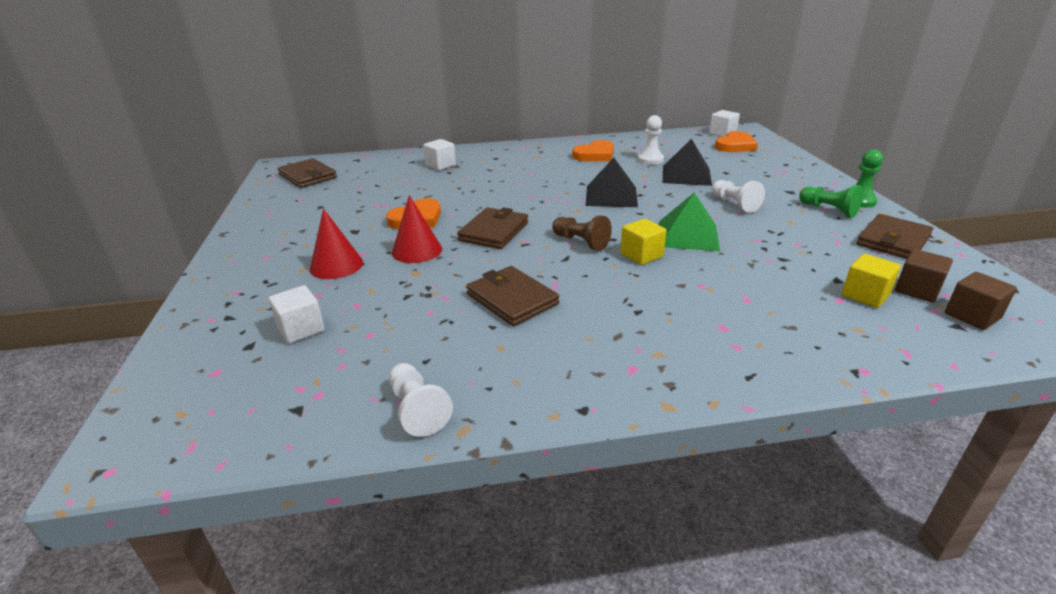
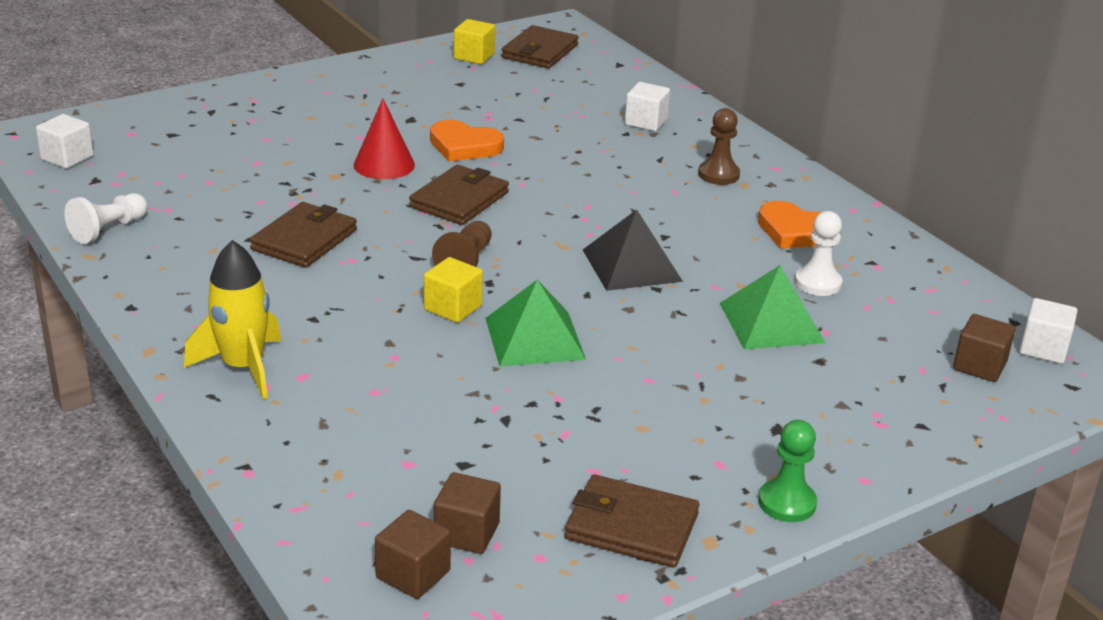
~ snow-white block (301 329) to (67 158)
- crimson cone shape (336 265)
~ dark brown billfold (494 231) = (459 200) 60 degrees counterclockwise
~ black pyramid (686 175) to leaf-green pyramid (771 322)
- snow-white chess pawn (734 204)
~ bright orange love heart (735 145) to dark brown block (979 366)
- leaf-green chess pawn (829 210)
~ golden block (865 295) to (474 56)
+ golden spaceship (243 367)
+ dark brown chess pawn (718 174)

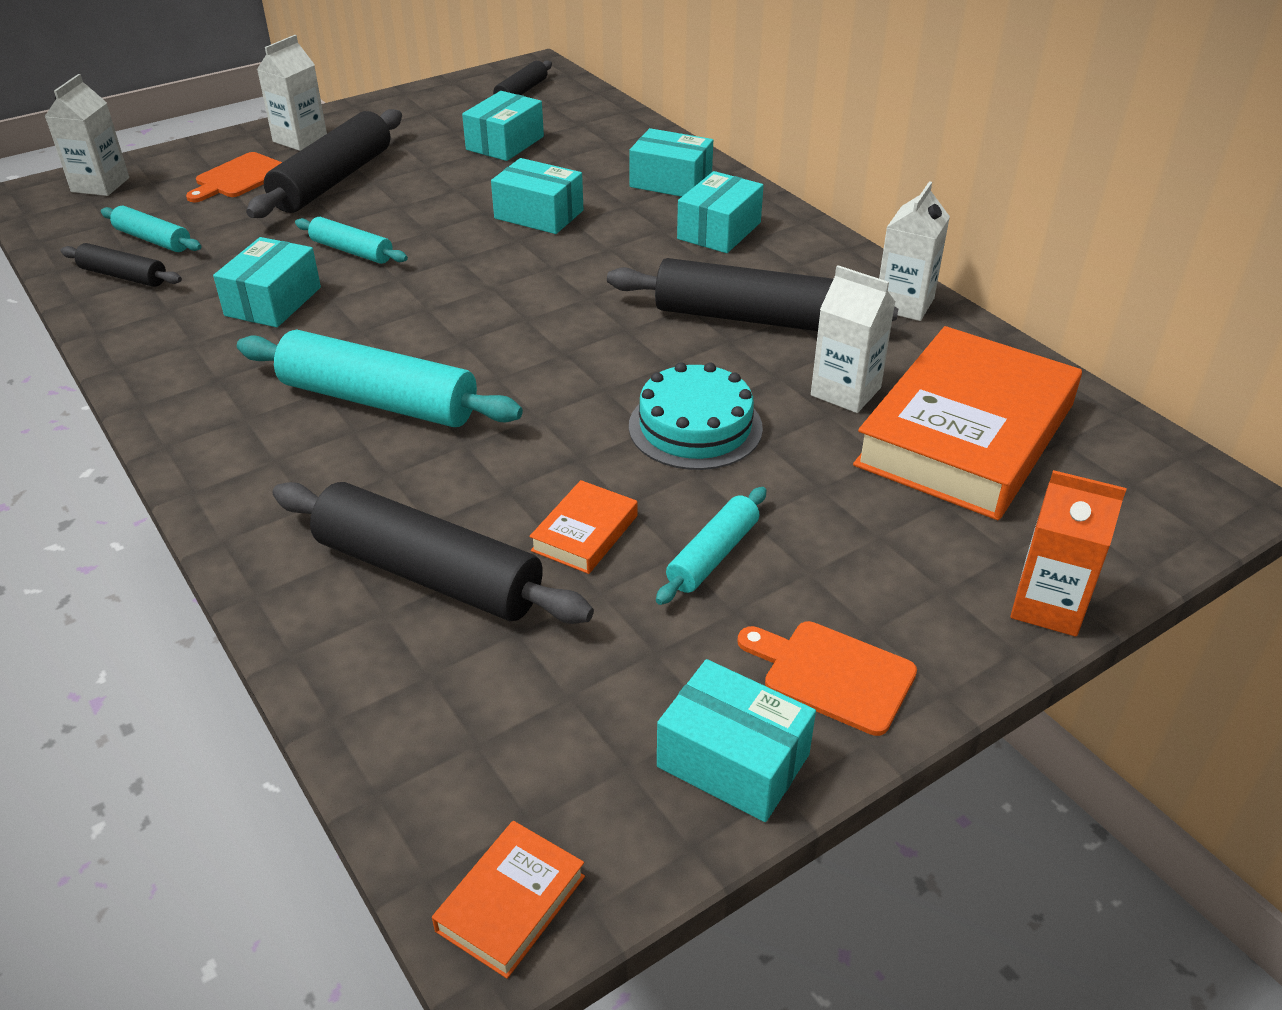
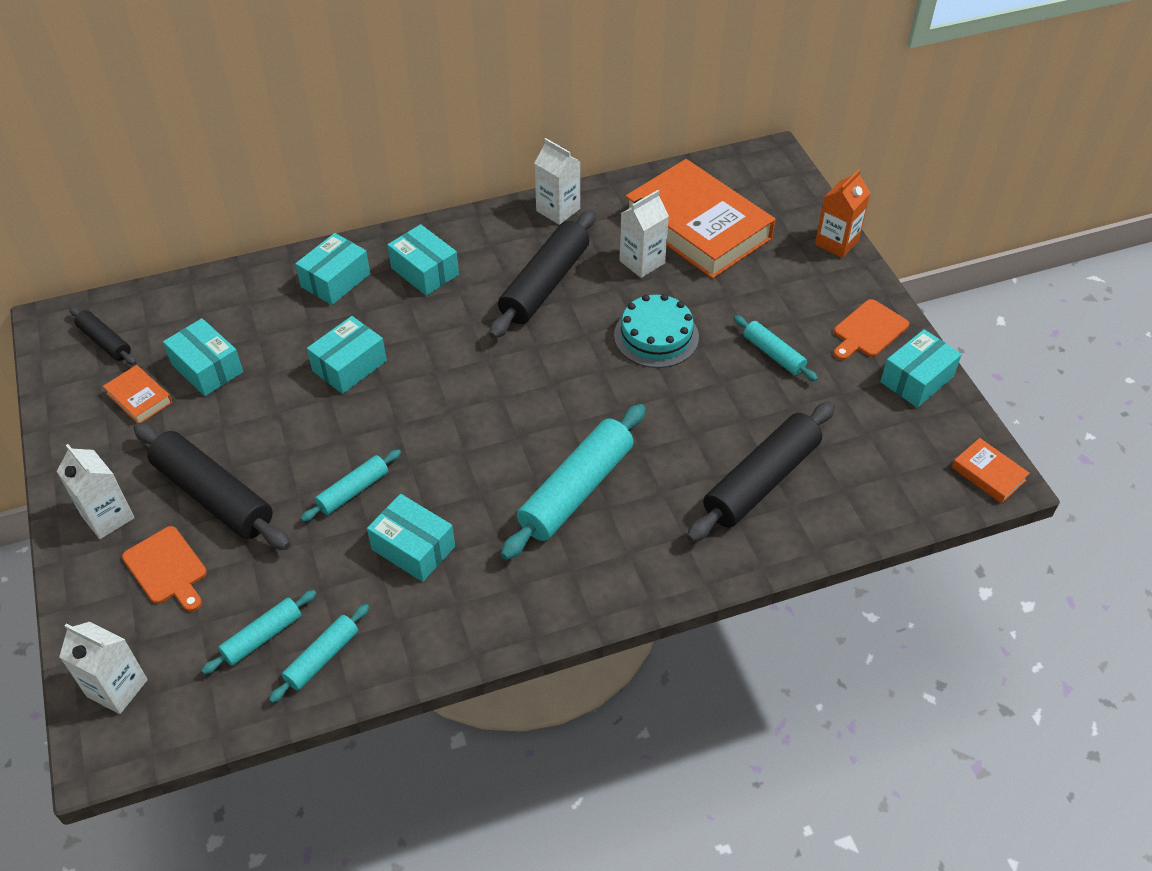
~ black pastry roller (123 276) to teal pastry roller (322 658)
~ bright orange book (585 533) to (139 398)

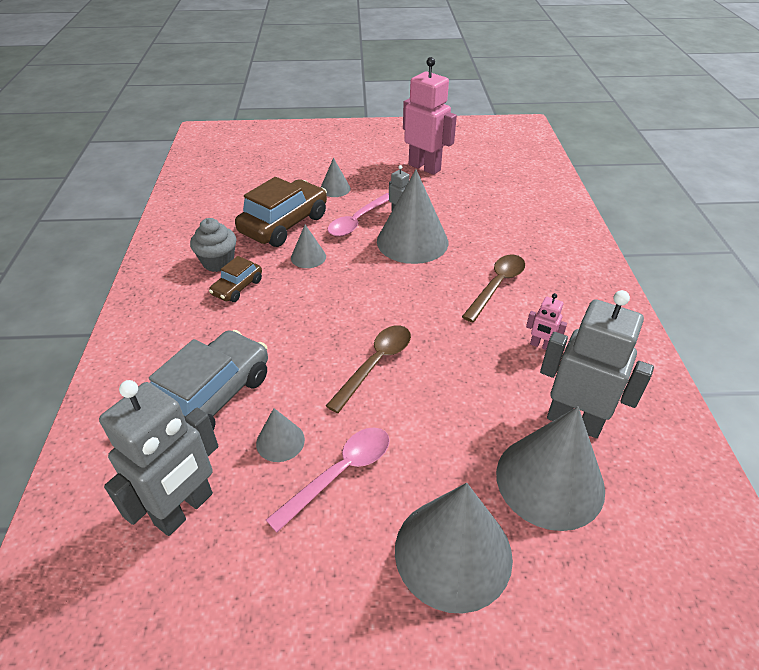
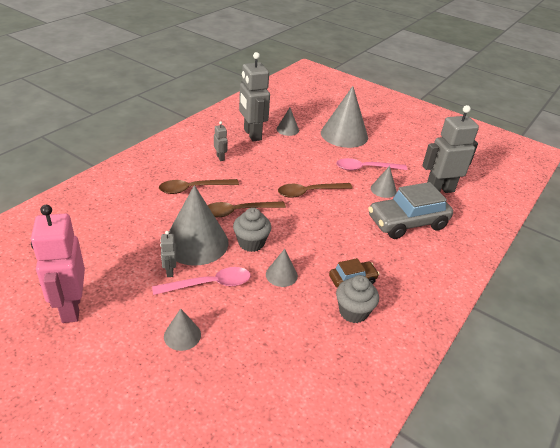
- dark brown car (284 224)
~ ash-grey cone shape (550 480) = (287 129) x0.48
~ pink robot (540 345) to ash-grey robot (220 157)
+ dark brown spoon (238 211)
+ ash-grey cupcake (251 243)

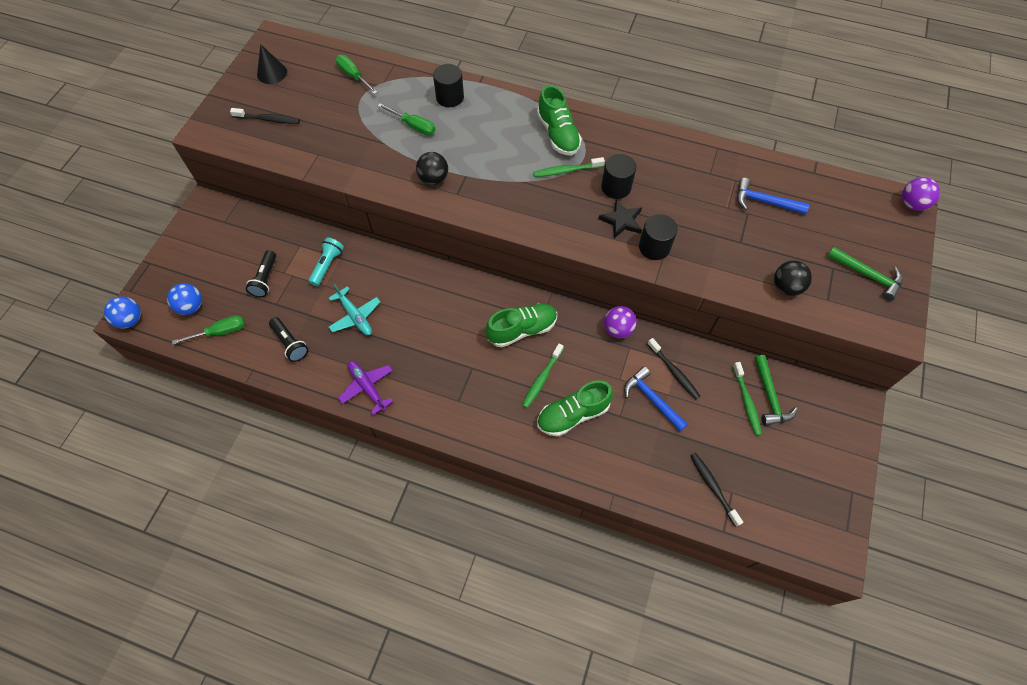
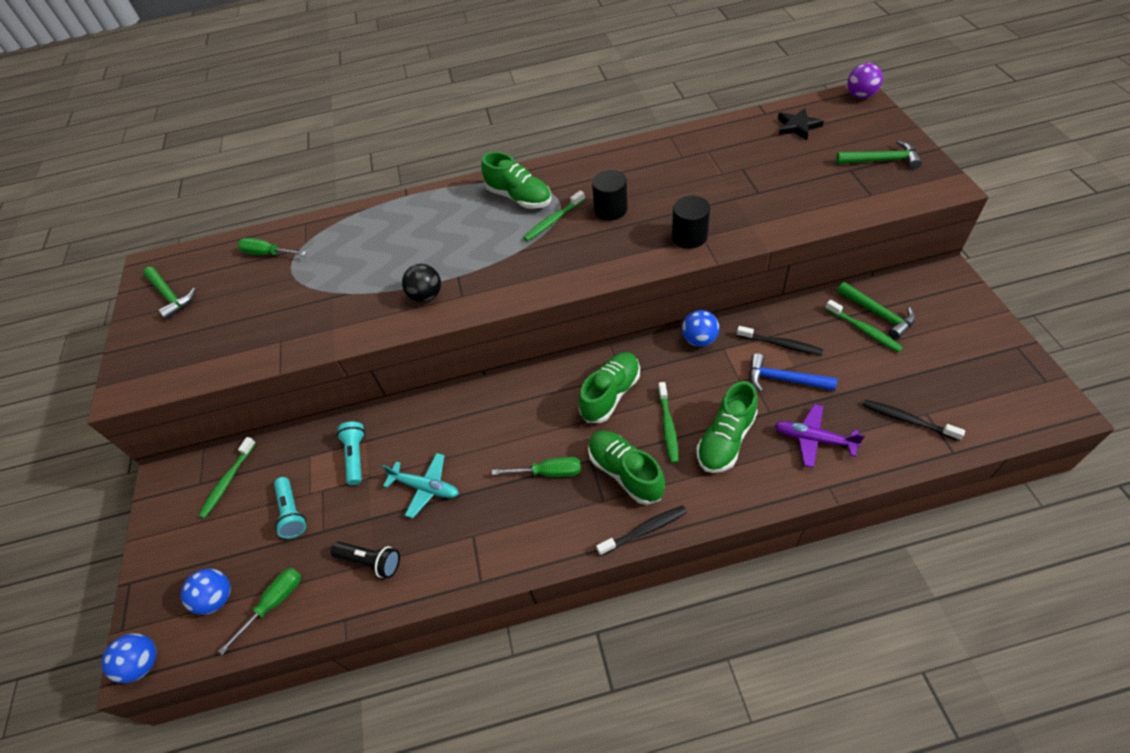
~ black dental brush (268 119) to (644 530)
~ black pocket torch (265 279) to teal pocket torch (292 512)
~ black cone shape (272 73) to leaf-green claw hammer (170 296)
~ purple toy plane (367 387) to (814 439)
~ leaf-green screwdriver (413 126) to (549 472)
- black solid cylinder (450 97)
~ black five-pointed star (621 221) to (797 126)
~ purple sphere (618 329) to blue sphere (699 340)
- blue claw hammer (764 202)
- black sphere (786 287)
+ leaf-green dental brush (228 481)
+ leaf-green lace-up shoe (625 472)

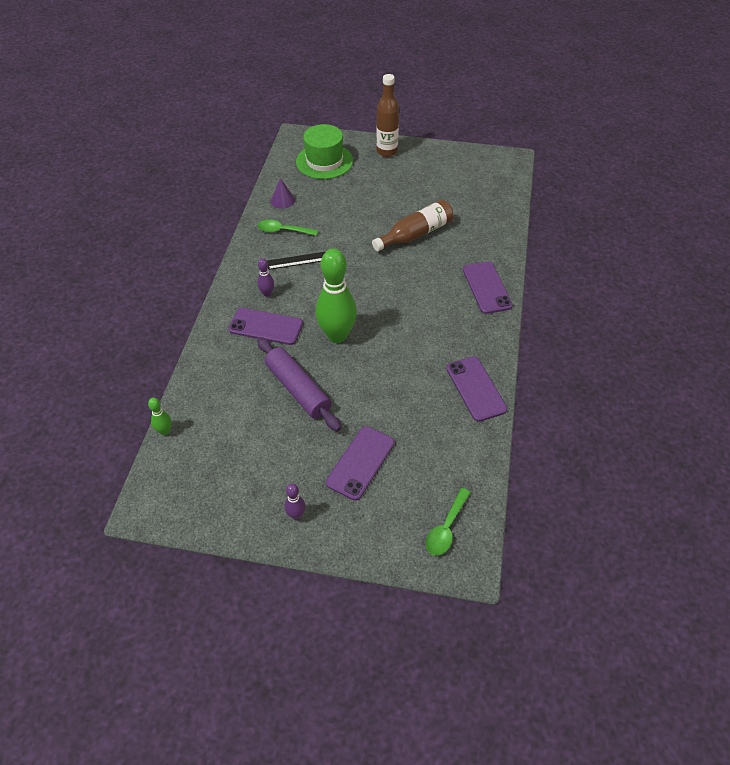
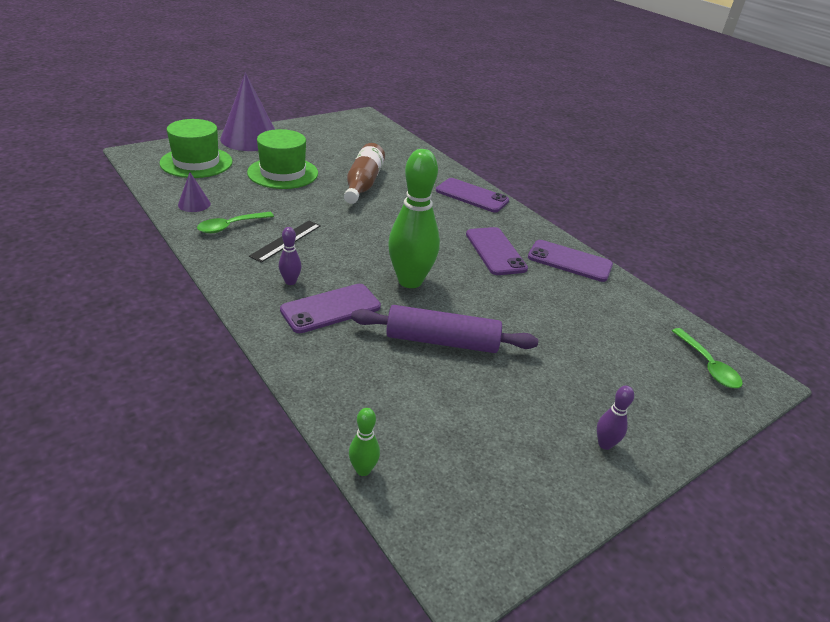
~ purple smartphone (360 462) to (495 251)
~ dark brown flask (387 151) to purple cone shape (250 139)
+ leaf-green hat (283 173)

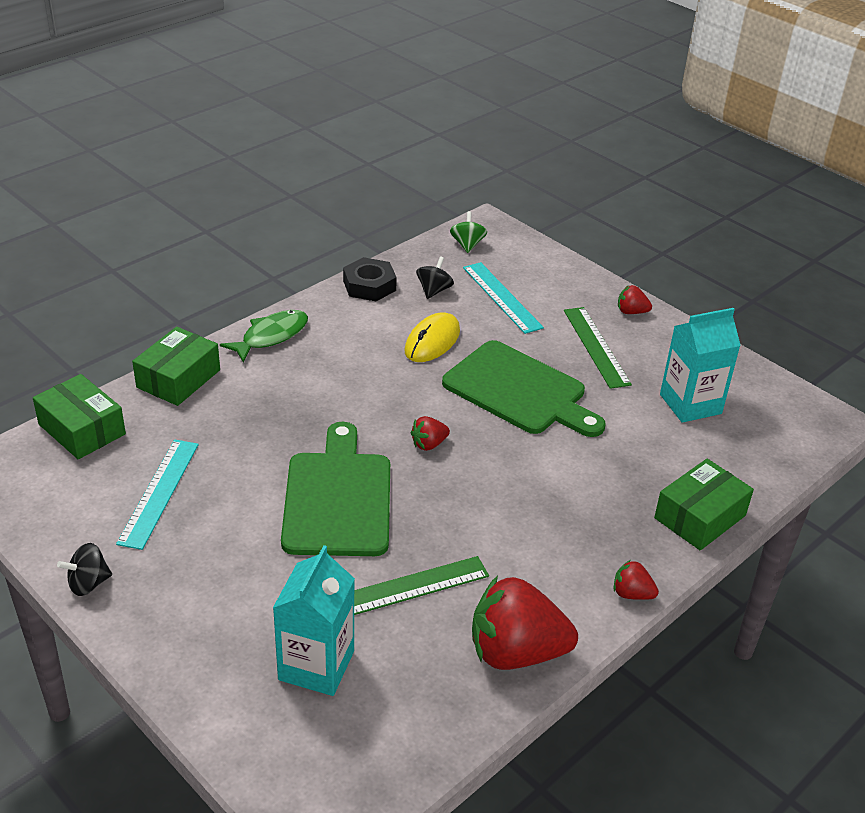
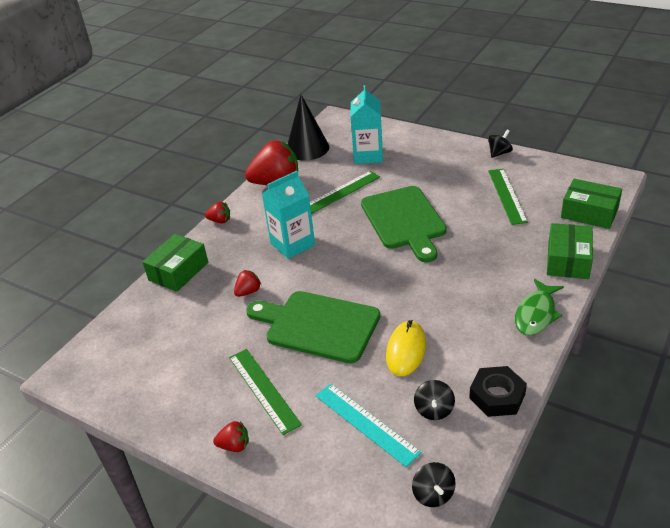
~ teal measuring stick (159 492) to leaf-green measuring stick (507 195)
~ crimson toy strawberry (429 444) to (248 292)
~ leaf-green whirligig (467 245) to black whirligig (433 494)
~ teal carton (690 404) to (292 244)
+ black cone shape (307 148)

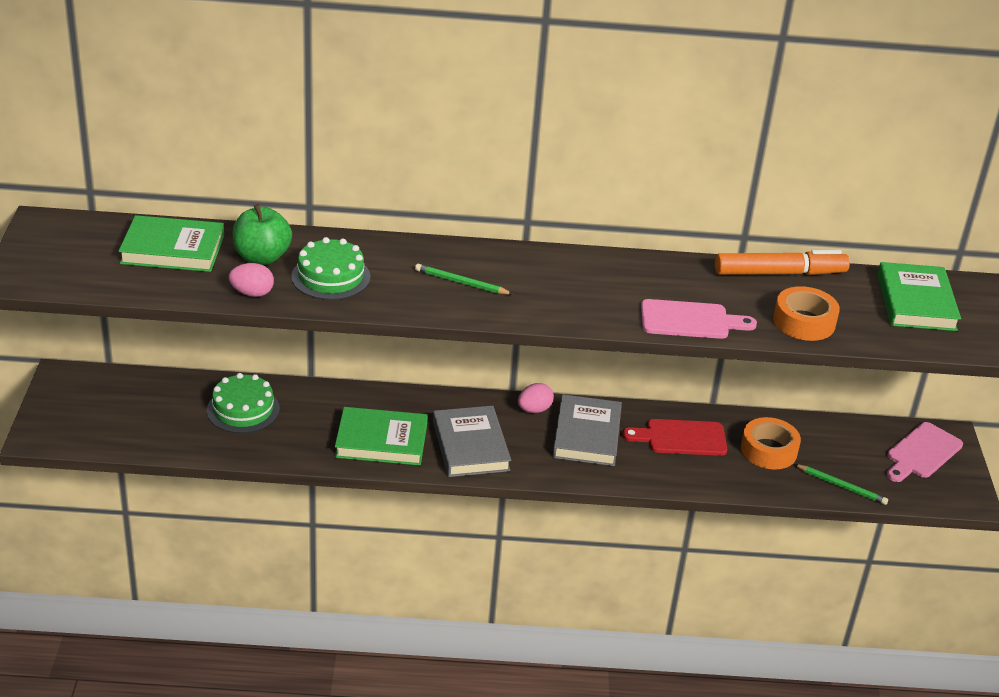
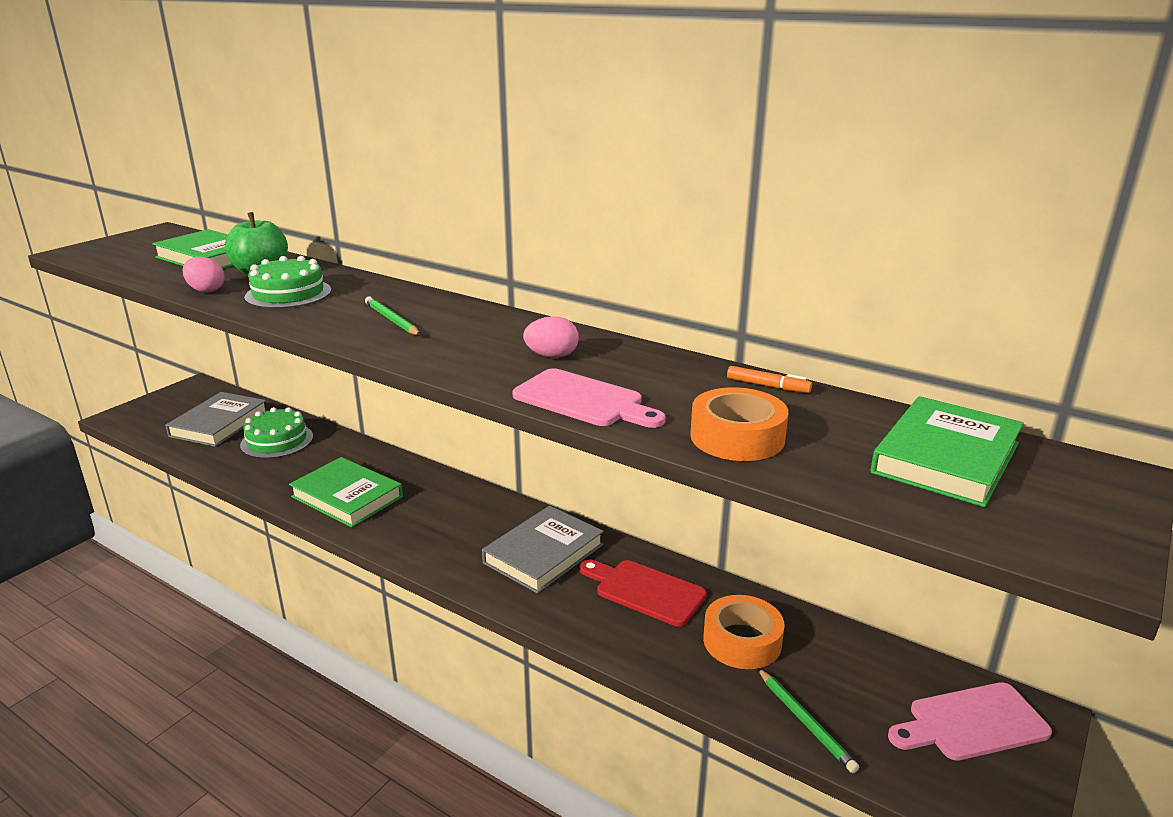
~ ash-grey book (470 446) to (219 424)
~ pink egg shape (534 410) to (552 356)
~ bright orange marker (779 273) = (767 386) x0.45

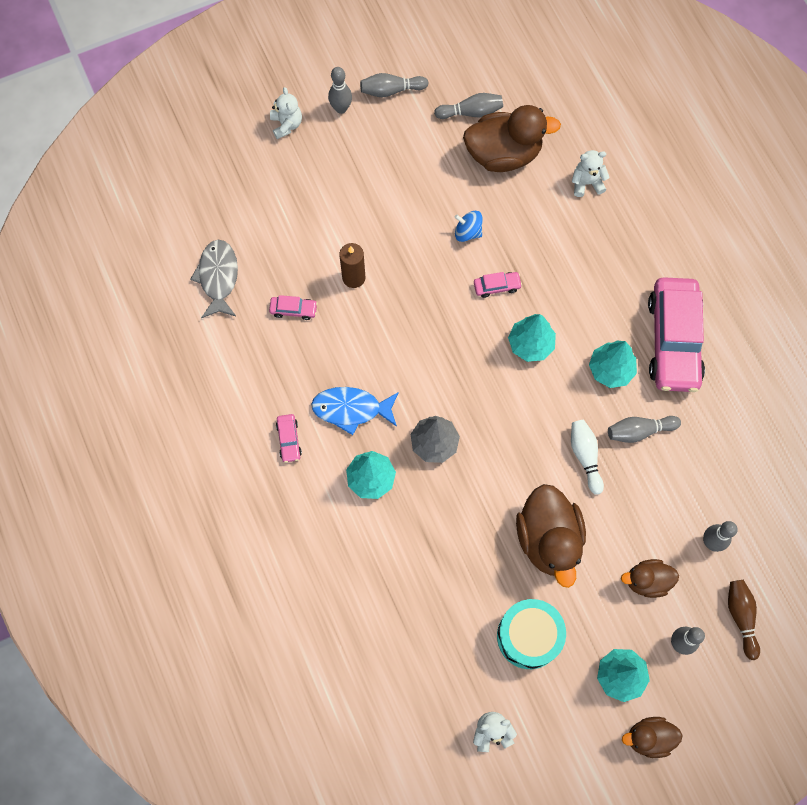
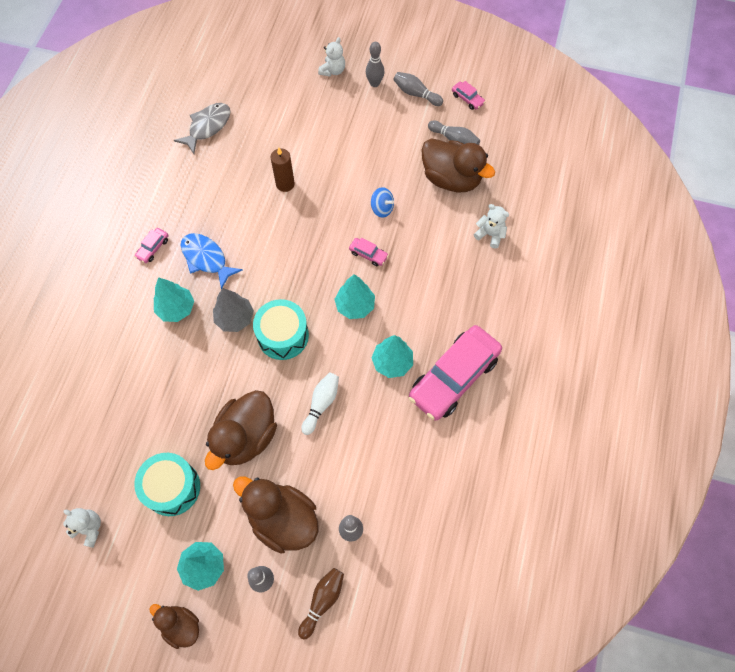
~ pink car (293 310) to (467 99)
~ blue whirligig (467 232) = (382 208) 150 degrees clockwise
- ash-grey tenpin (639 431)
~ dark brown rubber duck (647 581) = (282 519) x1.79
+ teal drum (283 336)

